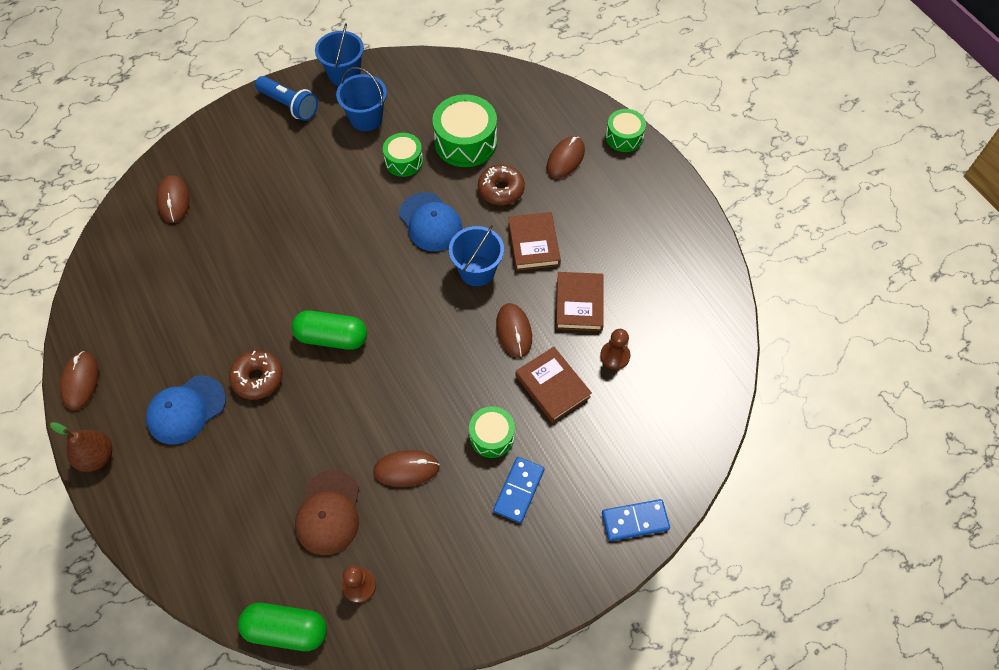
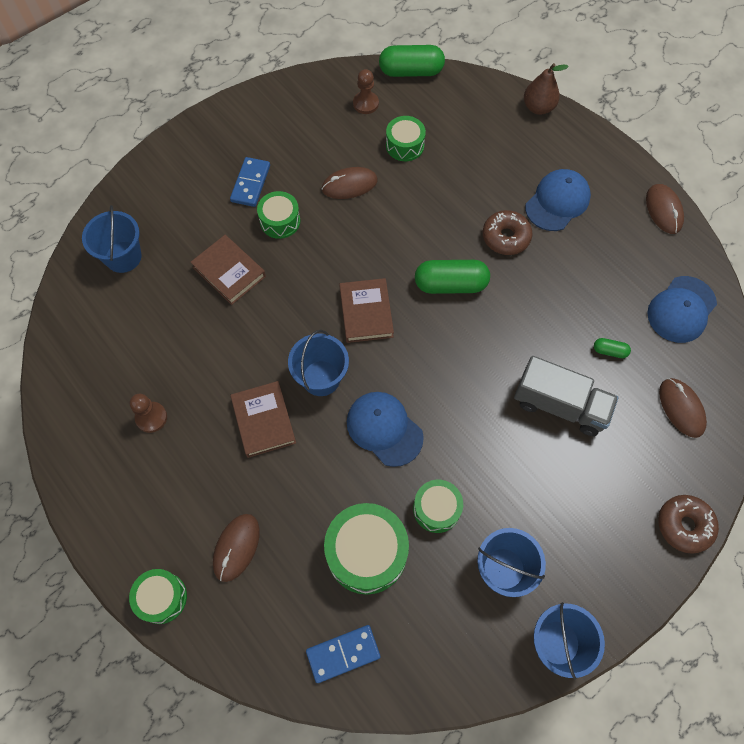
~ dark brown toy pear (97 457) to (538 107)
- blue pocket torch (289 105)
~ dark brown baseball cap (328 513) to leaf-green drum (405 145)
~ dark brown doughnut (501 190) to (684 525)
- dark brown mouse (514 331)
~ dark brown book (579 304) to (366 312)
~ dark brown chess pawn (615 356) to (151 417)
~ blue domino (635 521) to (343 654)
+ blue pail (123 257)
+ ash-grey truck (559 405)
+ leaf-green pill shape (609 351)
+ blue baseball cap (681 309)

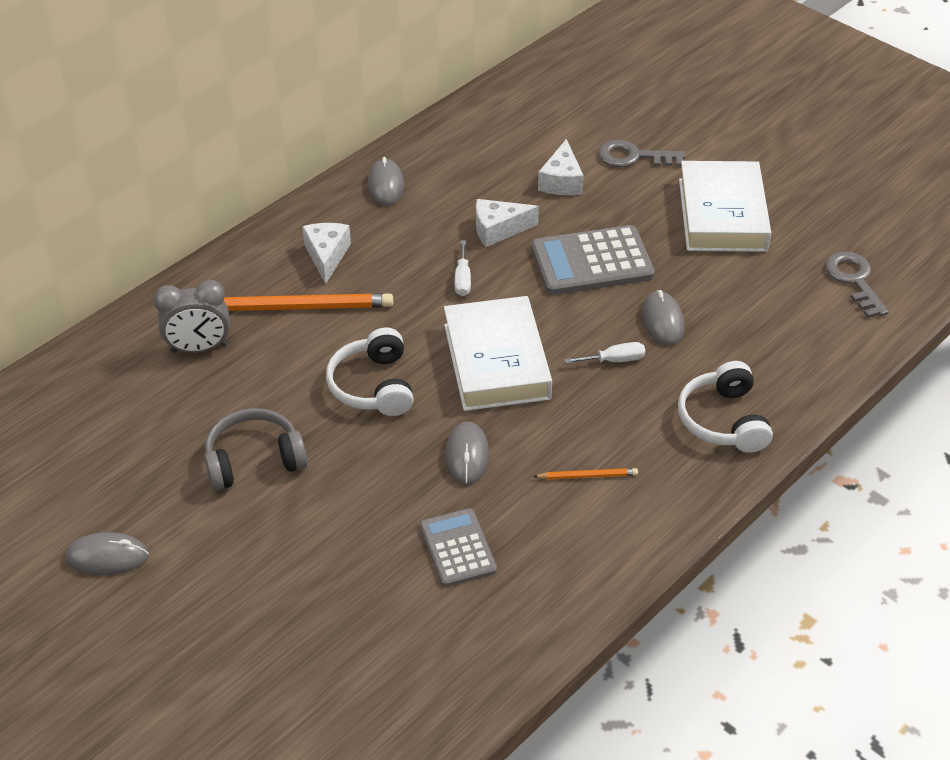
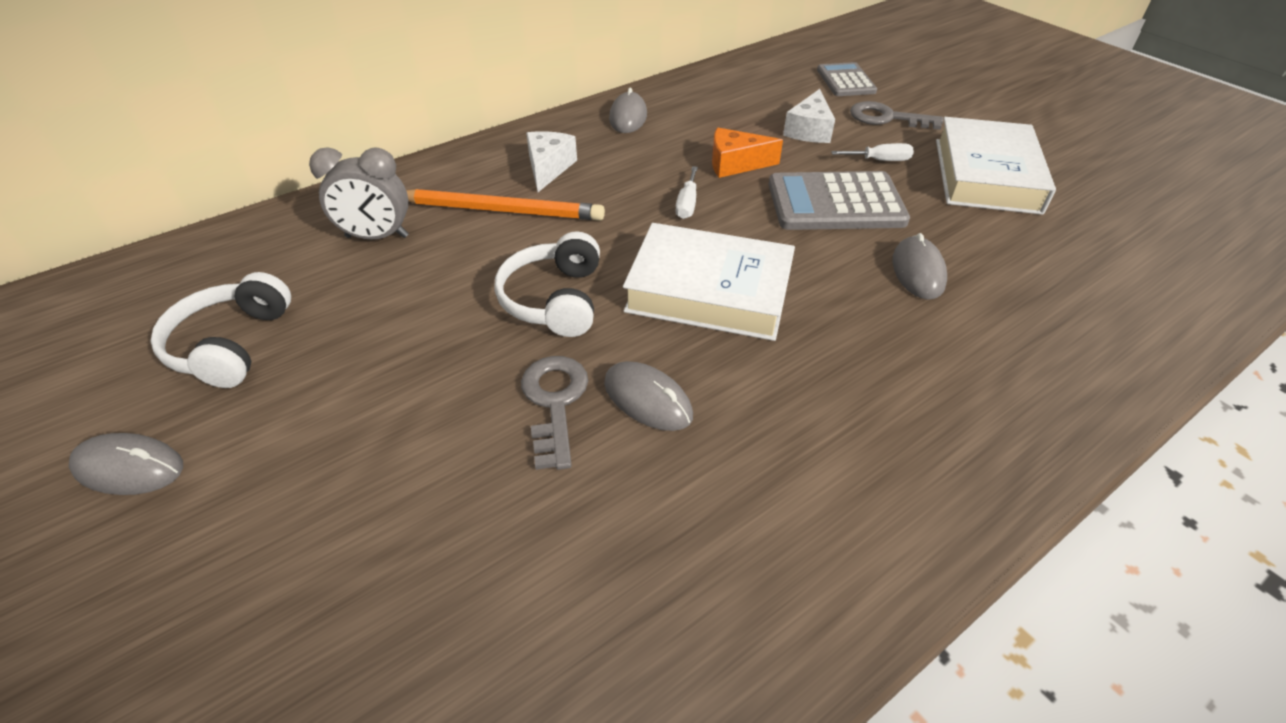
- ash-grey headphones (254 460)
~ ash-grey pocket calculator (458 548) to (845 81)
~ snow-white book (496 361) = (709 291) 75 degrees counterclockwise
~ ash-grey mouse (467 455) = (647 399) 60 degrees counterclockwise
~ snow-white cheese (498 230) to bright orange cheese (735 164)
- bright orange pencil (587 476)
~ snow-white screwdriver (614 360) to (880 160)
~ snow-white headphones (723 420) to (231 344)
~ ash-grey door key (854 280) to (554 402)

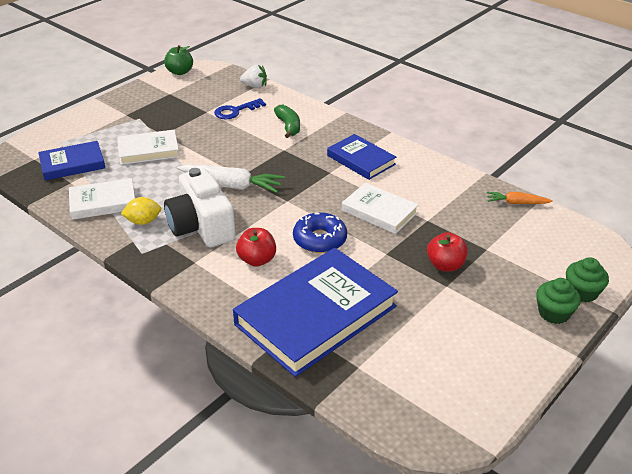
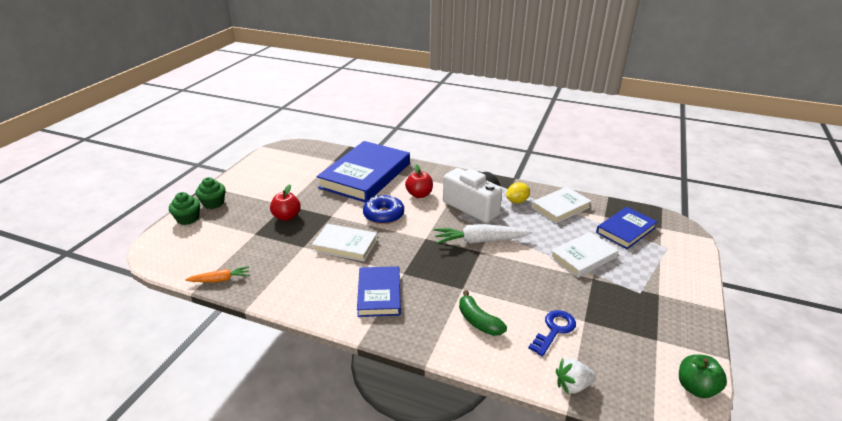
~ blue book (361 160) = (379 294) 60 degrees clockwise

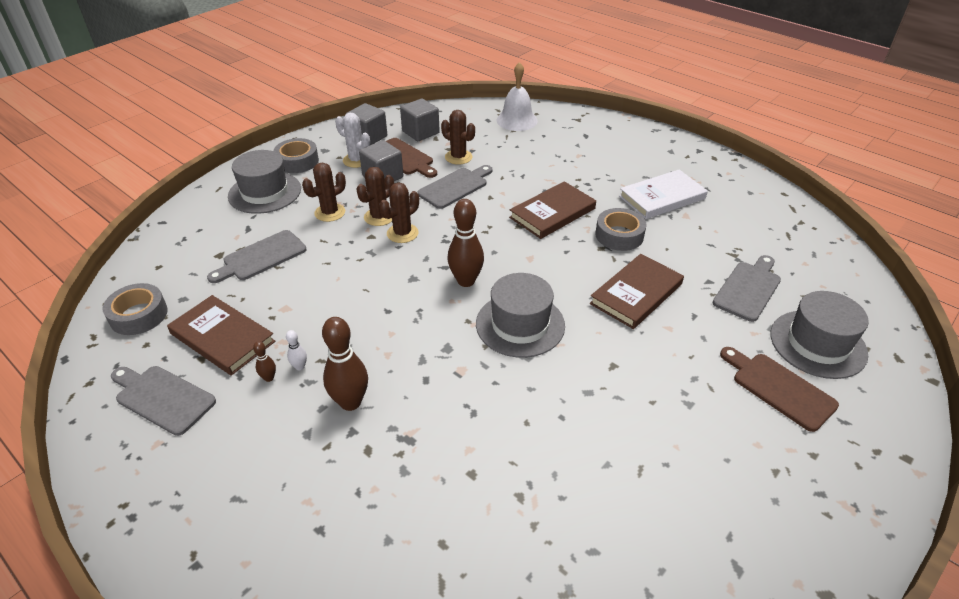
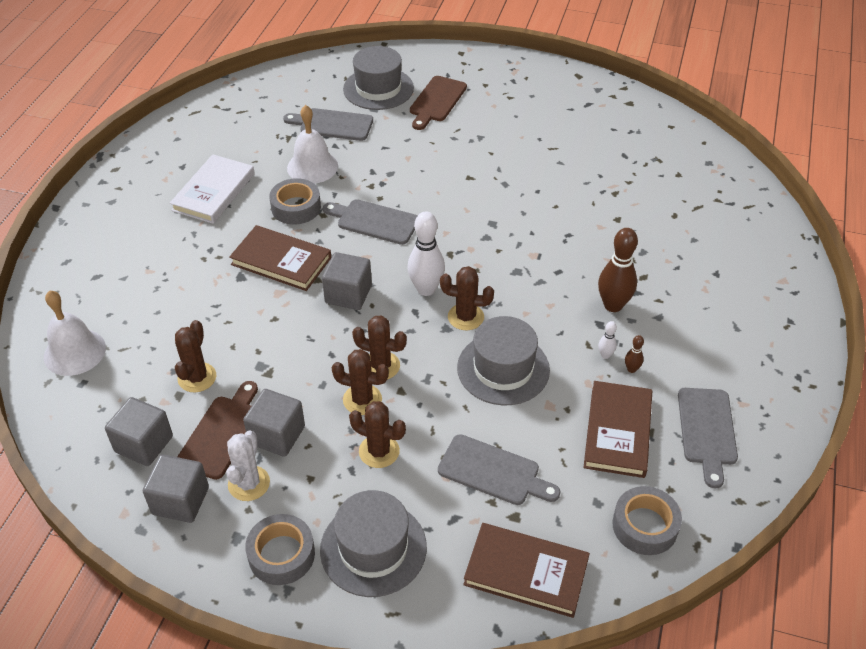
~ ash-grey cutting board (455 187) to (374 221)
~ dark brown tenpin (466 281) to snow-white tenpin (426 289)
~ ash-grey hat (520 324) to (503 369)
~ dark brown book (636 294) to (526 572)
~ snow-white book (662 197) = (213 192) 75 degrees clockwise
+ snow-white bell (312 167)
+ ash-grey block (348 294)
+ dark brown cactus (465 317)

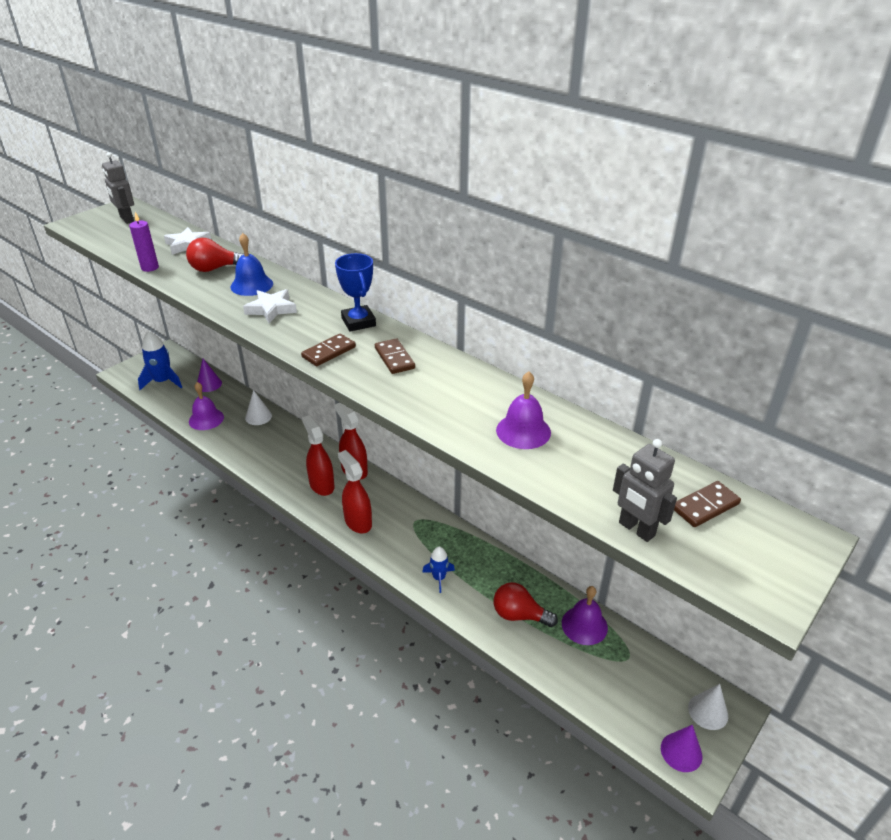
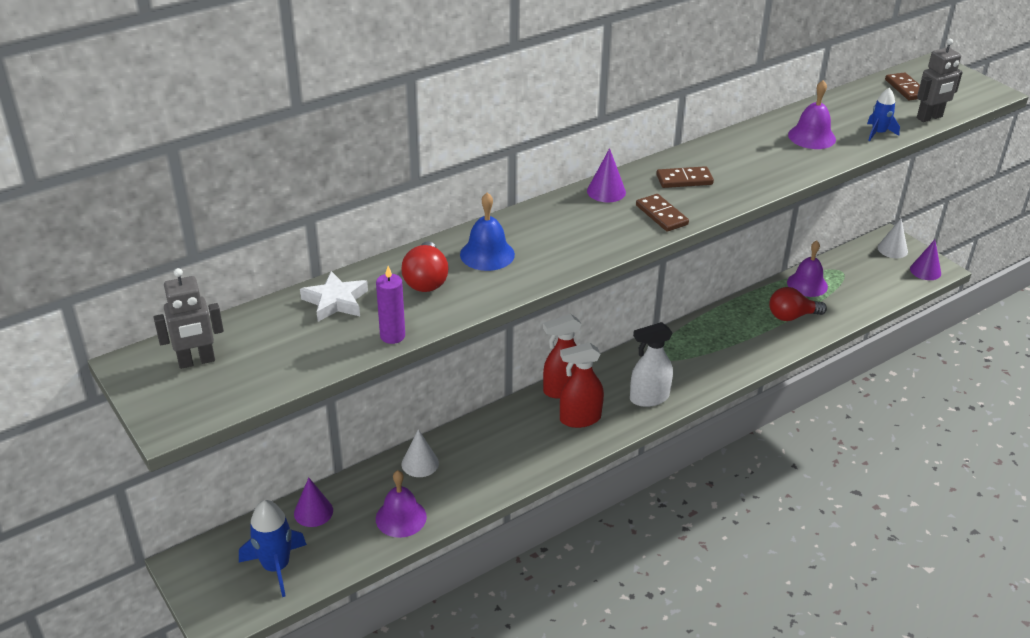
- snow-white five-pointed star (271 309)
~ blue trophy (358 322) to purple cone shape (606 191)
~ crimson spray bottle (358 522) to snow-white spray bottle (649 398)
~ blue spaceship (439 578) to (878 133)
~ crimson bulb (519 615) = (791 316) 45 degrees clockwise

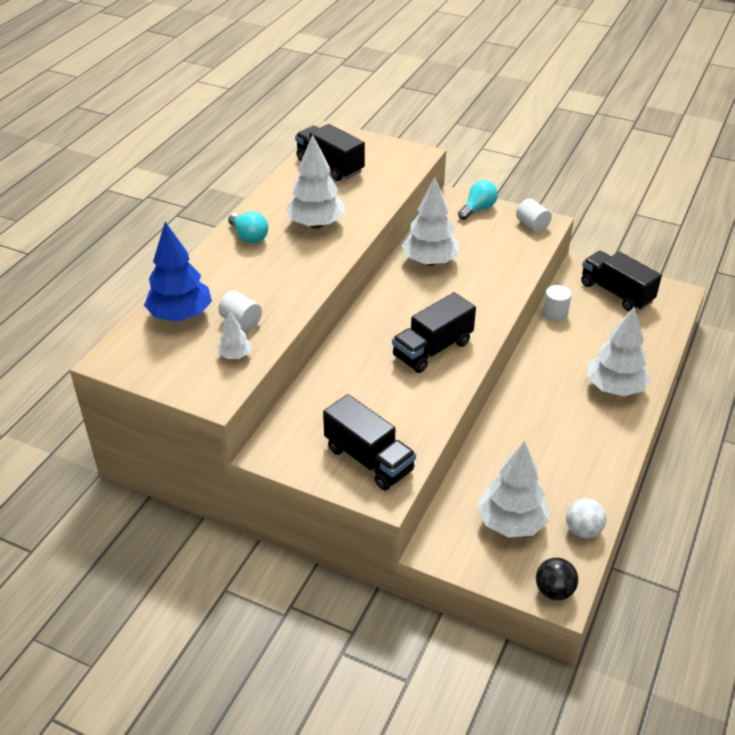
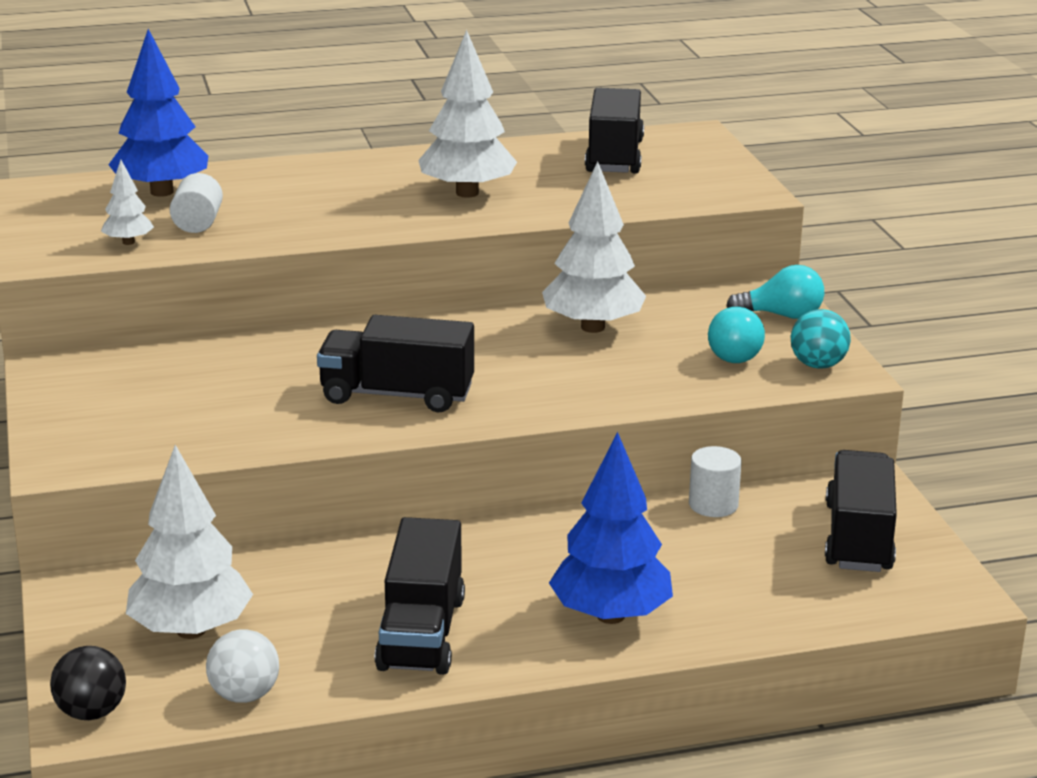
~ teal bulb (249 237) to (736 354)
~ black truck (369 459) to (421 633)
~ snow-white solid cylinder (532 225) to teal sphere (818 365)
~ snow-white tree (614 388) to blue tree (610 615)

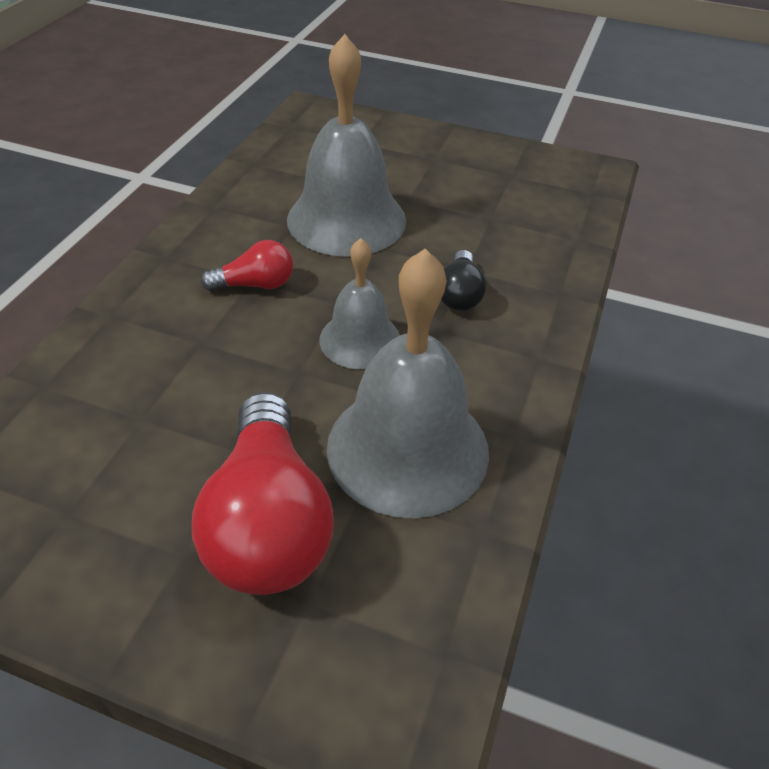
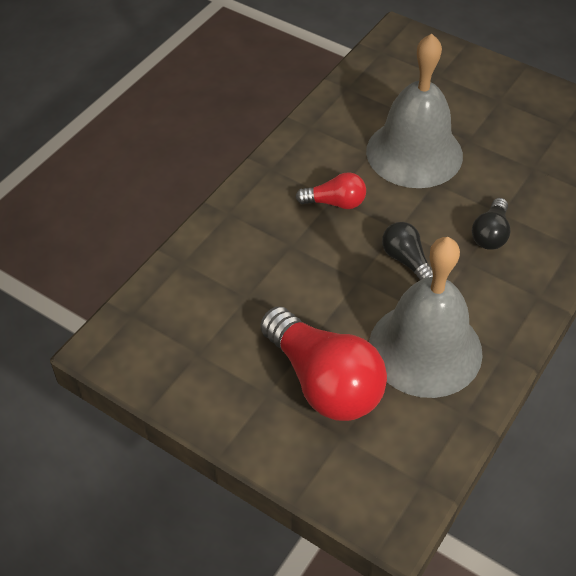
~ crimson bulb (268 522) = (324 382) 45 degrees counterclockwise
~ ash-grey bell (360 339) to black bulb (406 261)

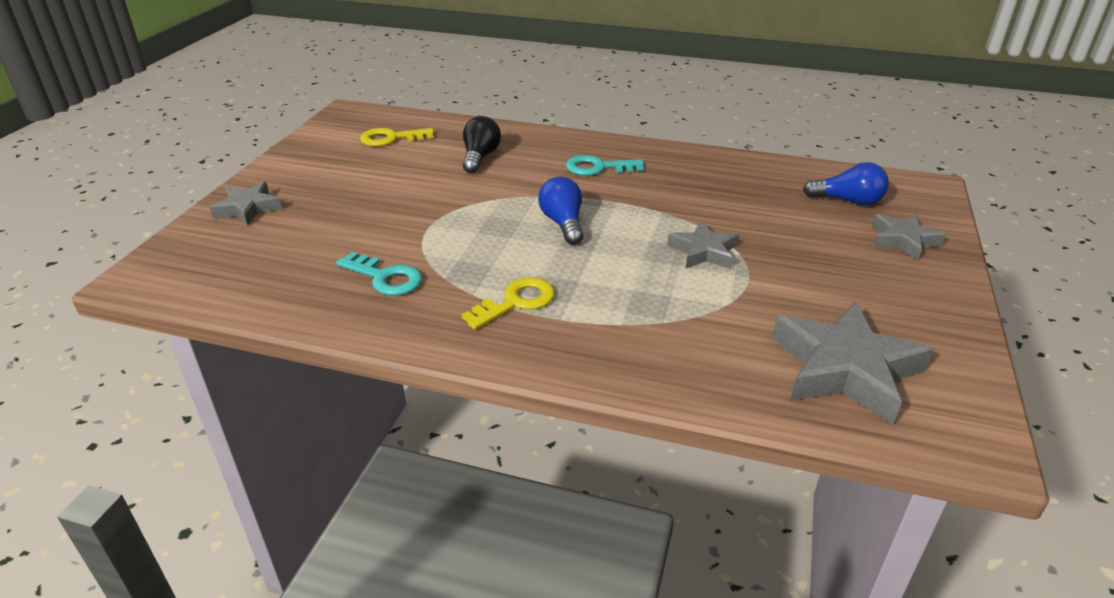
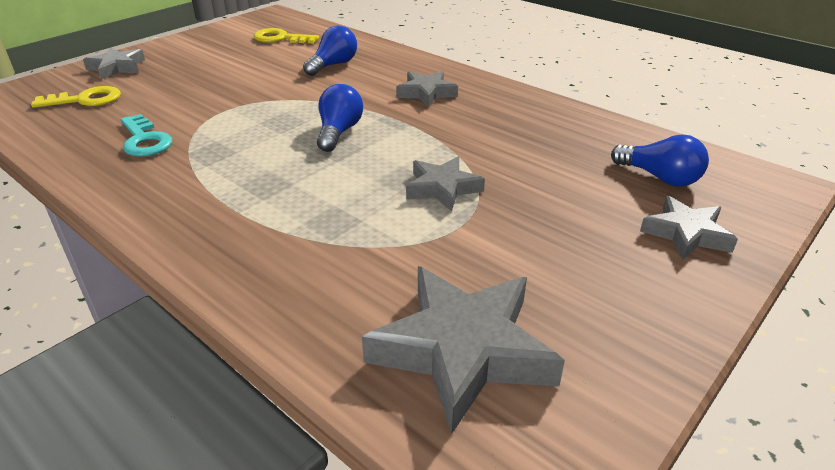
~ golden door key (516 302) to (85 100)
~ black bulb (480 157) to blue bulb (333 65)
~ teal door key (598 167) to ash-grey five-pointed star (426 93)

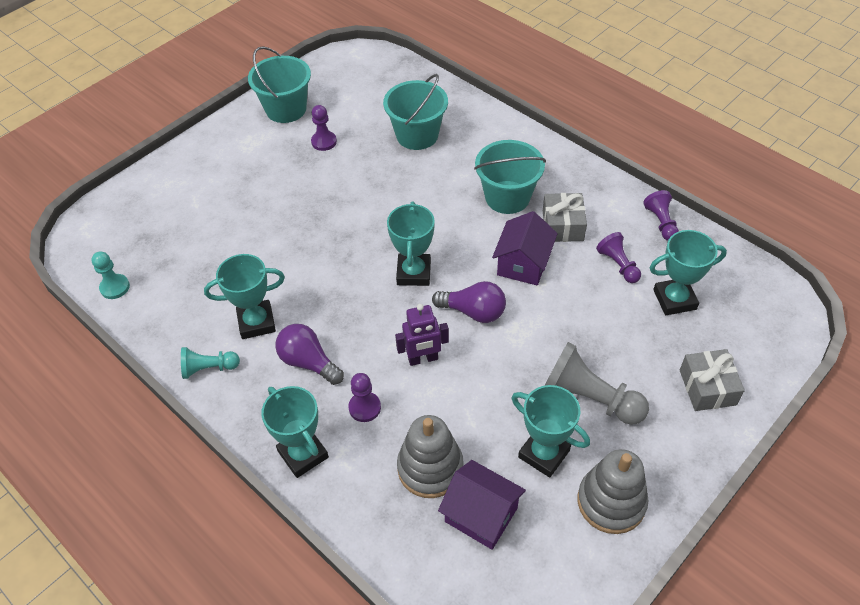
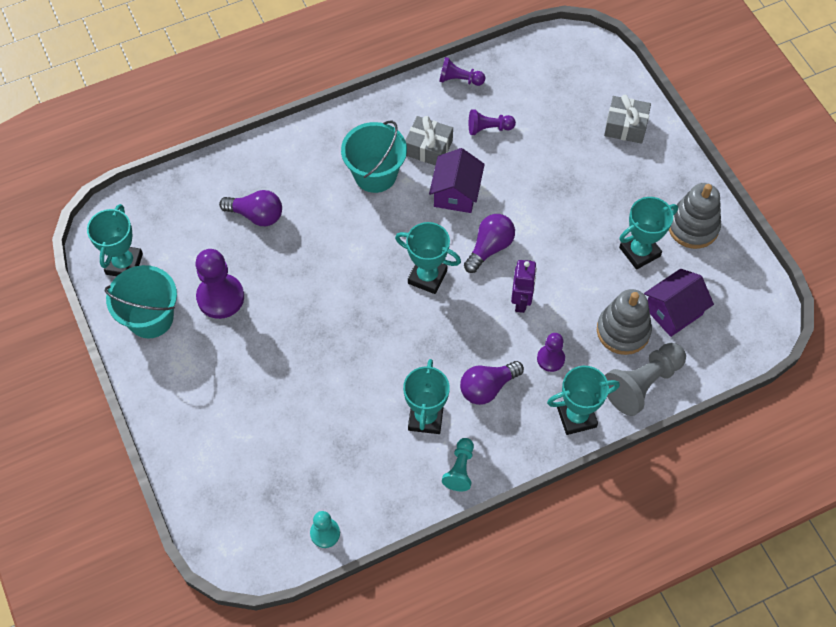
~ purple chess pawn (324 142) = (220 297) x1.74
~ teal pail (417 135) to purple bulb (256 215)
~ purple house (523 264) = (456 193) 60 degrees clockwise
~ ash-grey chess pawn (589 398) to (642 384)
~ teal trophy (674 299) to (124 264)

